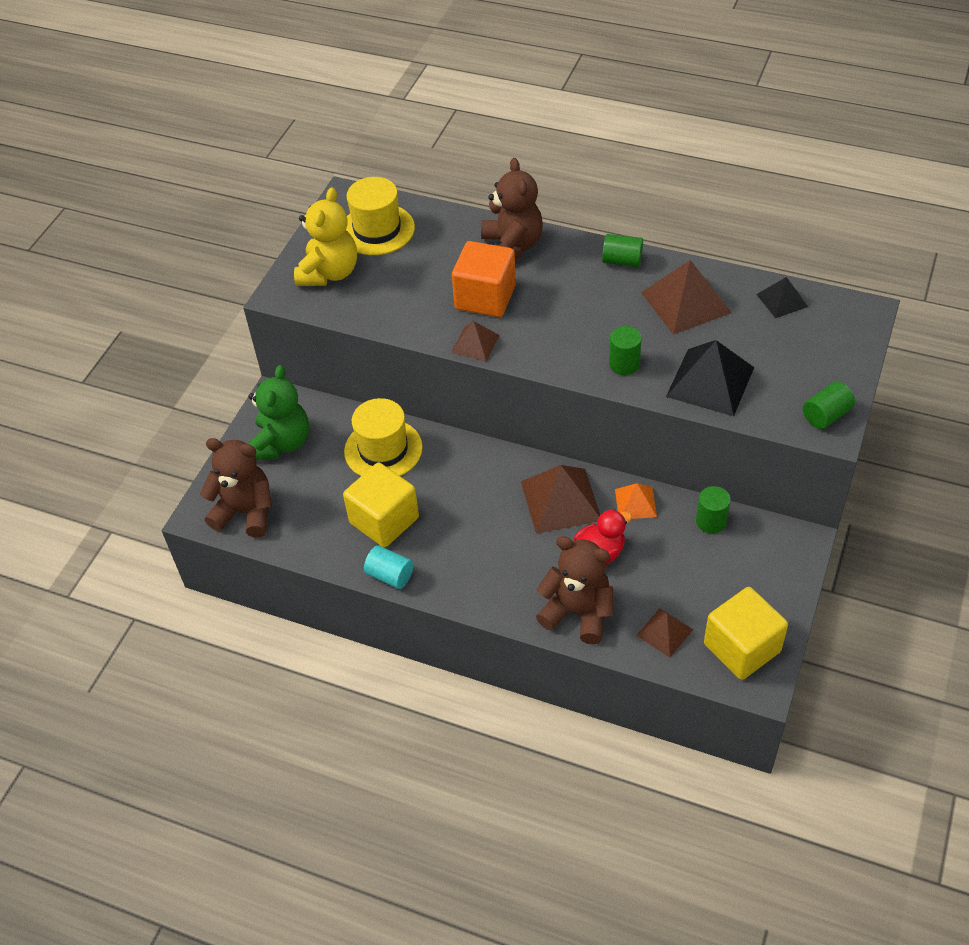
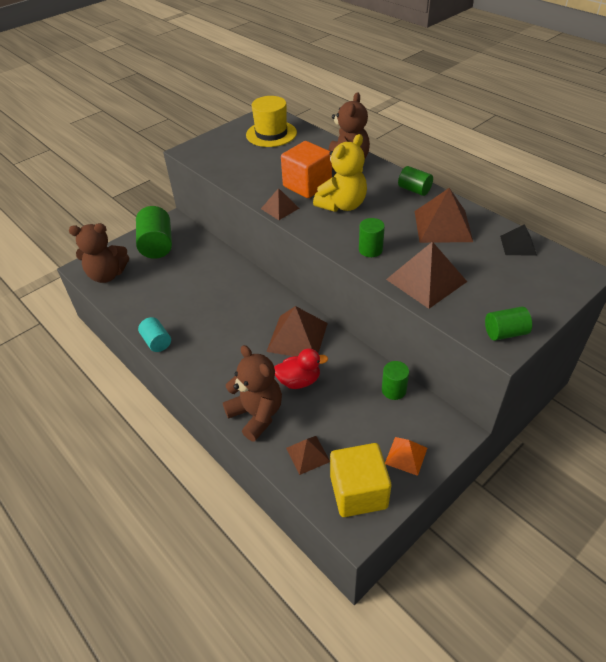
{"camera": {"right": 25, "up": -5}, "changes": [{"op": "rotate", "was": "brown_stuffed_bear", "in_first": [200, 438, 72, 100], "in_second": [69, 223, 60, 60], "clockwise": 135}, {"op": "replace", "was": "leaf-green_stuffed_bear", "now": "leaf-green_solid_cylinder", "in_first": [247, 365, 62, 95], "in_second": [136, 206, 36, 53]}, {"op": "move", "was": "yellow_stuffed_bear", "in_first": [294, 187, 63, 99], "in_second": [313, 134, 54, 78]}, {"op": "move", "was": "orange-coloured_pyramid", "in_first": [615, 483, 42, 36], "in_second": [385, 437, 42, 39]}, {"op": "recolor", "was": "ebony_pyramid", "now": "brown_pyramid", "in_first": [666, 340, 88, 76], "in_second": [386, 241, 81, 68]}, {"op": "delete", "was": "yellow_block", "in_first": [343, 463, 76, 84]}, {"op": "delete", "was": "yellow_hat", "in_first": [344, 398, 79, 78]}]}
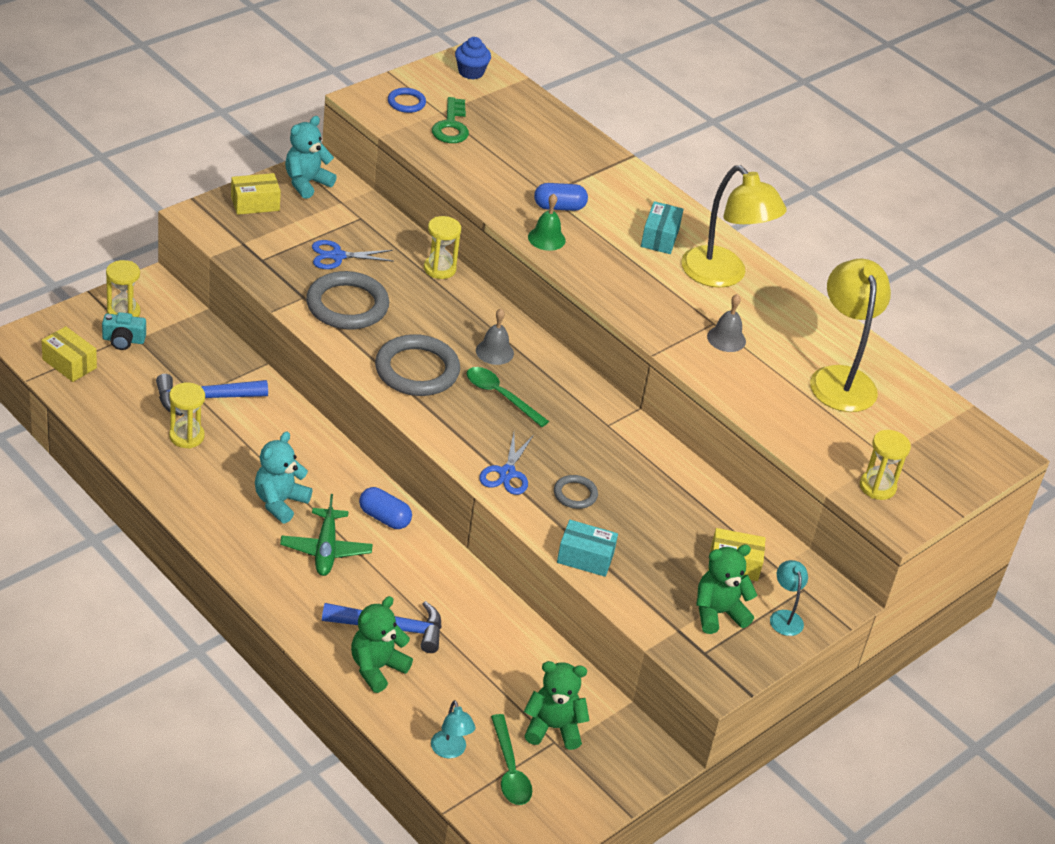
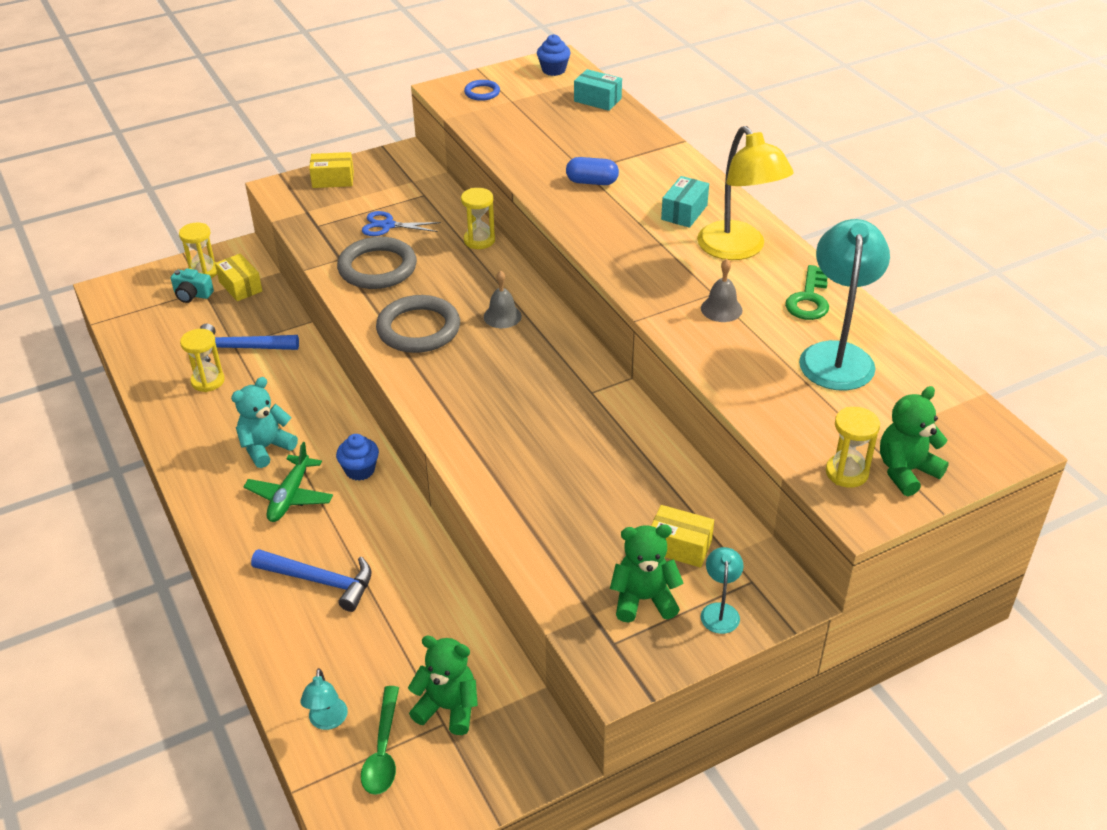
{"camera": {"right": 20, "up": 0}, "changes": [{"op": "move", "was": "yellow_package", "in_first": [41, 326, 56, 56], "in_second": [215, 254, 47, 47]}, {"op": "replace", "was": "cobalt_capsule", "now": "cobalt_muffin", "in_first": [359, 487, 53, 42], "in_second": [336, 434, 43, 47]}, {"op": "move", "was": "aqua_package", "in_first": [557, 520, 61, 57], "in_second": [574, 69, 48, 42]}, {"op": "move", "was": "leaf-green_door_key", "in_first": [432, 97, 37, 46], "in_second": [785, 265, 44, 55]}, {"op": "recolor", "was": "yellow_lamp", "now": "aqua_lamp", "in_first": [810, 259, 81, 153], "in_second": [799, 219, 91, 172]}, {"op": "move", "was": "leaf-green_stuffed_bear", "in_first": [351, 596, 62, 97], "in_second": [880, 386, 69, 110]}, {"op": "delete", "was": "aqua_stuffed_bear", "in_first": [285, 116, 52, 83]}, {"op": "delete", "was": "leaf-green_spoon", "in_first": [467, 367, 82, 60]}, {"op": "delete", "was": "cobalt_shears", "in_first": [479, 433, 55, 62]}, {"op": "delete", "was": "leaf-green_hand_bell", "in_first": [528, 194, 37, 57]}, {"op": "delete", "was": "gray_hoop", "in_first": [554, 475, 44, 34]}]}
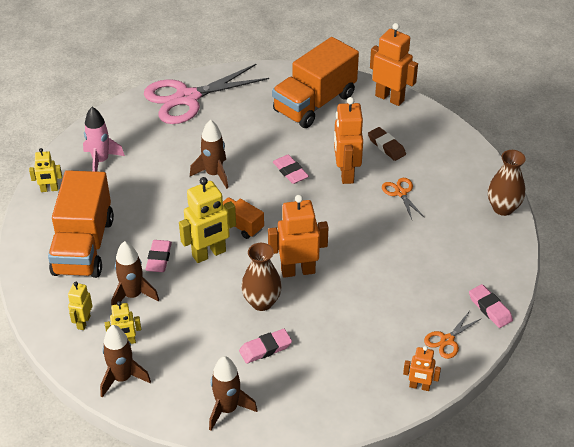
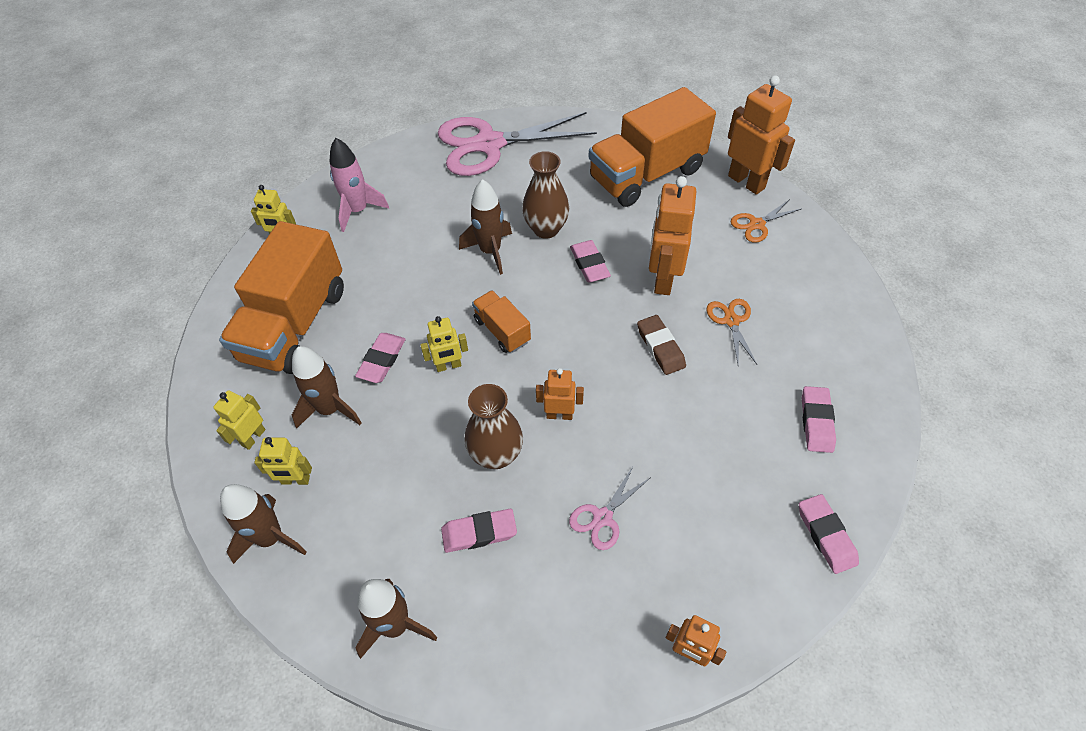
{"camera": {"right": 15, "up": 10}, "changes": [{"op": "resize", "was": "yellow_robot", "in_first": [179, 177, 57, 86], "in_second": [420, 316, 48, 56], "ratio": 0.56}, {"op": "move", "was": "brown_tall_vase", "in_first": [488, 150, 38, 66], "in_second": [522, 151, 47, 88]}, {"op": "resize", "was": "orange-coloured_robot", "in_first": [268, 195, 60, 83], "in_second": [536, 368, 48, 52], "ratio": 0.56}, {"op": "insert", "now": "pink_shears", "in_second": [569, 465, 82, 85]}, {"op": "move", "was": "brown_eraser", "in_first": [368, 127, 38, 34], "in_second": [637, 315, 49, 60]}, {"op": "move", "was": "orange-coloured_shears", "in_first": [424, 312, 58, 47], "in_second": [731, 199, 71, 44]}, {"op": "insert", "now": "pink_eraser", "in_second": [802, 386, 34, 67]}]}
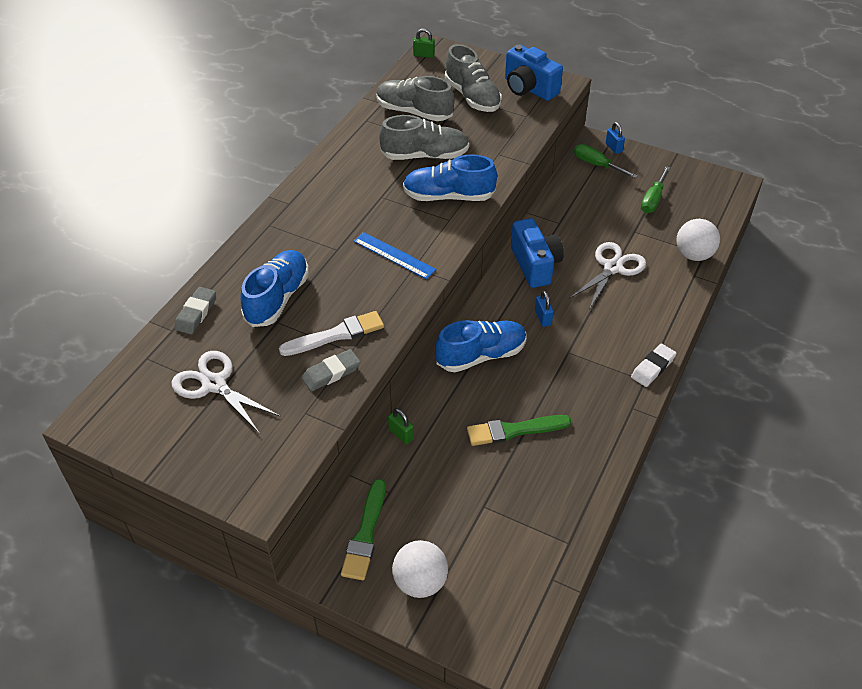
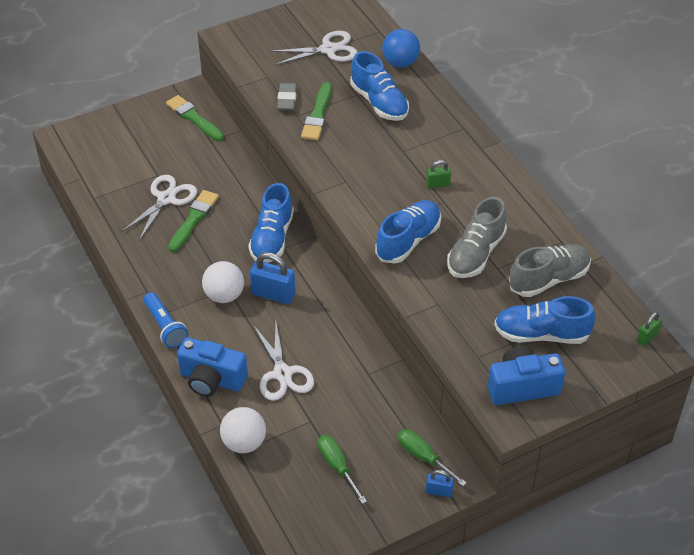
{"camera": {"right": 125, "up": 0}, "changes": [{"op": "insert", "now": "pure_white_shears", "in_second": [121, 175, 76, 66]}, {"op": "replace", "was": "pure_white_eraser", "now": "cobalt_torch", "in_first": [631, 344, 46, 43], "in_second": [144, 292, 44, 56]}, {"op": "move", "was": "cobalt_camera", "in_first": [511, 218, 53, 70], "in_second": [177, 337, 71, 60]}, {"op": "move", "was": "pure_white_sphere", "in_first": [392, 540, 56, 58], "in_second": [202, 261, 42, 42]}, {"op": "resize", "was": "cobalt_small_lock", "in_first": [535, 291, 19, 36], "in_second": [250, 252, 45, 52], "ratio": 1.82}, {"op": "recolor", "was": "pure_white_paintbrush", "now": "leaf-green_paintbrush", "in_first": [279, 311, 105, 45], "in_second": [301, 82, 31, 59]}, {"op": "replace", "was": "gray_eraser", "now": "cobalt_sphere", "in_first": [174, 287, 42, 47], "in_second": [382, 29, 38, 39]}, {"op": "rotate", "was": "leaf-green_hand_screwdriver", "in_first": [574, 144, 63, 34], "in_second": [398, 429, 69, 57], "clockwise": -120}, {"op": "move", "was": "leaf-green_small_lock", "in_first": [388, 408, 26, 36], "in_second": [426, 160, 25, 28]}, {"op": "recolor", "was": "gray_shoe", "now": "cobalt_shoe", "in_first": [445, 44, 57, 68], "in_second": [494, 296, 102, 48]}, {"op": "delete", "was": "cobalt_measuring_stick", "in_first": [354, 232, 82, 47]}]}
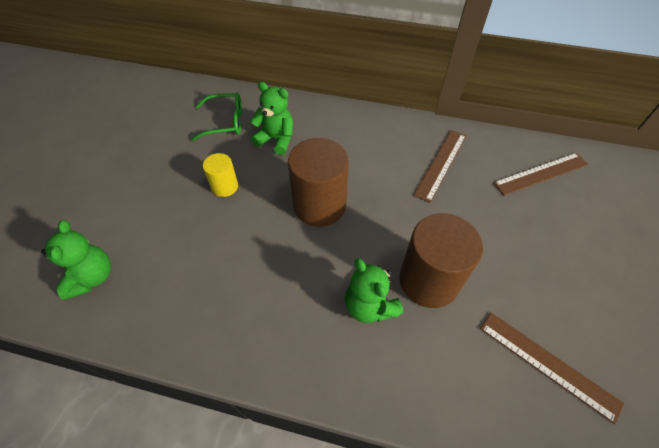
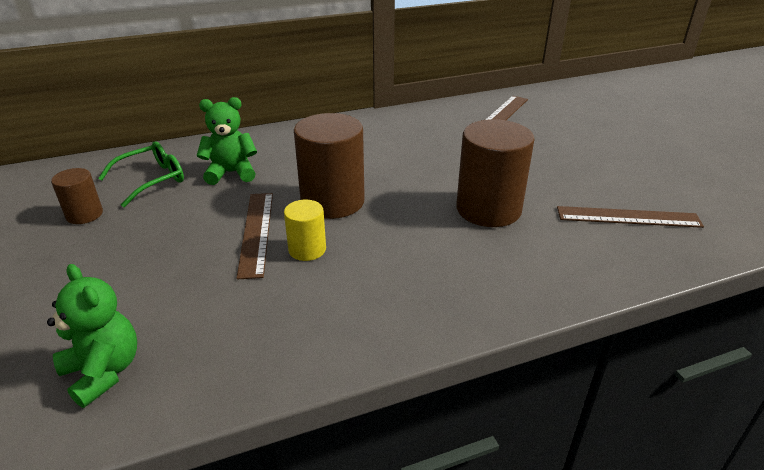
{"camera": {"right": -35, "up": -20}, "changes": [{"op": "insert", "now": "brown_solid_cylinder", "in_second": [51, 168, 52, 56]}, {"op": "move", "was": "brown_measuring_stick", "in_first": [413, 130, 53, 73], "in_second": [237, 193, 36, 86]}, {"op": "move", "was": "yellow_solid_cylinder", "in_first": [203, 153, 35, 44], "in_second": [284, 200, 42, 61]}, {"op": "delete", "was": "leaf-green_stuffed_bear", "in_first": [345, 258, 58, 65]}]}
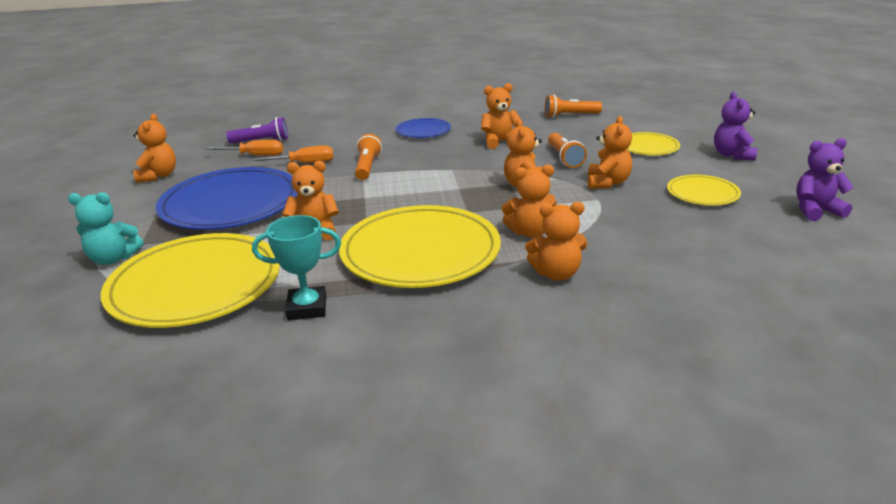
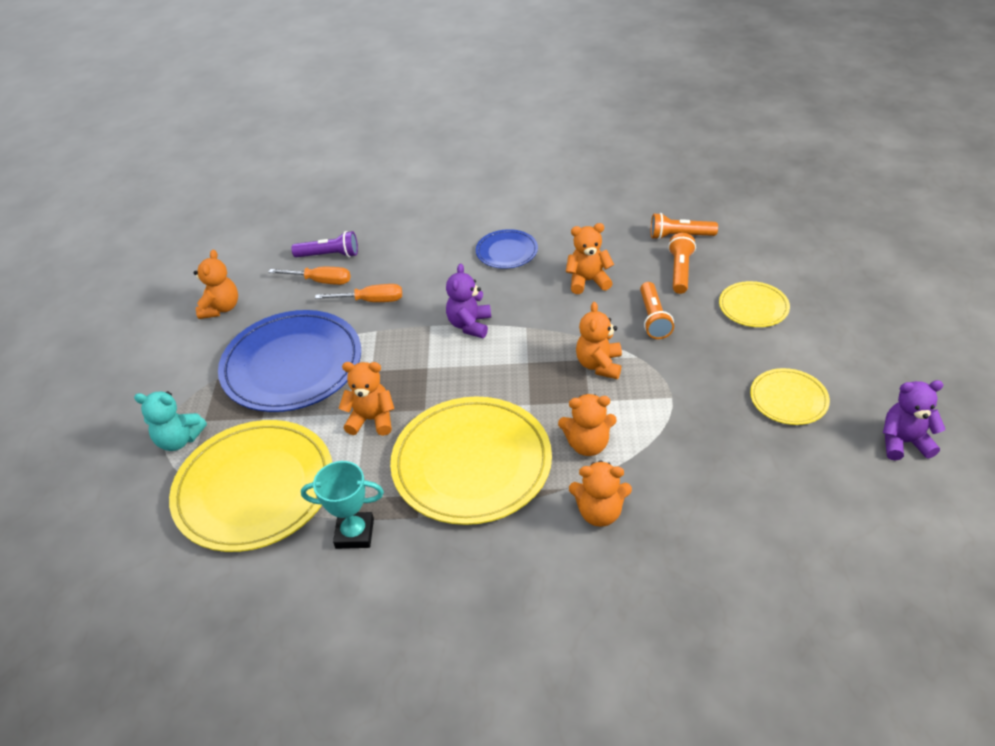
{"camera": {"right": 10, "up": 15}, "changes": [{"op": "move", "was": "violet_stuffed_bear", "in_first": [714, 92, 43, 69], "in_second": [446, 264, 45, 74]}, {"op": "move", "was": "orange-coloured_torch", "in_first": [355, 134, 27, 46], "in_second": [668, 233, 28, 61]}, {"op": "delete", "was": "orange-coloured_stuffed_bear", "in_first": [588, 116, 44, 73]}]}
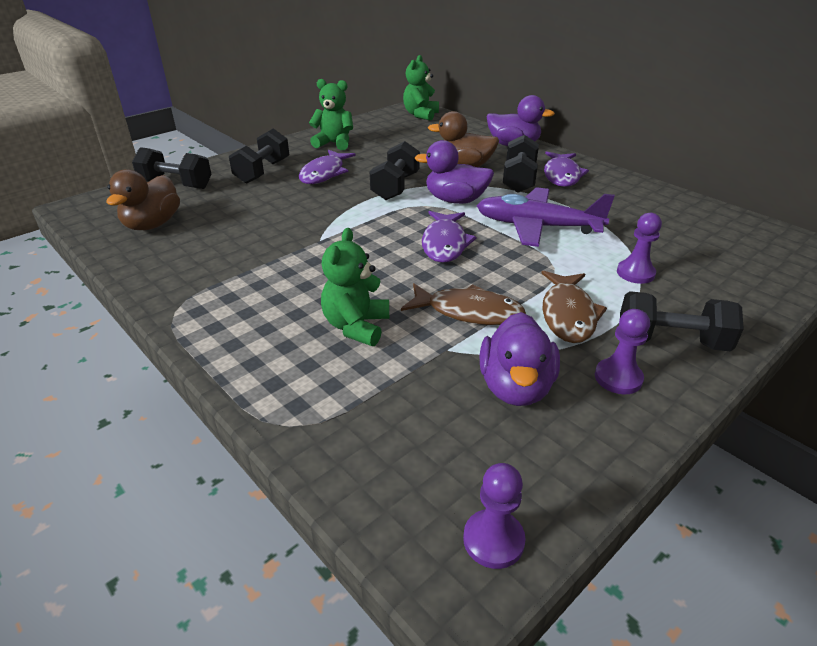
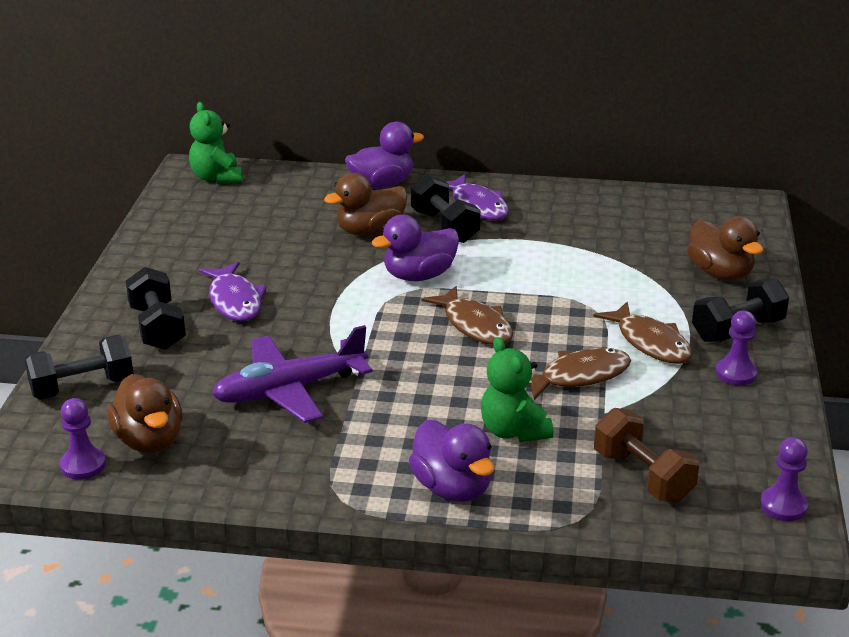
{"camera": {"right": -40, "up": -5}, "changes": [{"op": "move", "was": "violet_game_pawn", "in_first": [617, 213, 45, 71], "in_second": [60, 398, 46, 82]}, {"op": "move", "was": "violet_toy_plane", "in_first": [477, 187, 138, 60], "in_second": [212, 325, 161, 98]}, {"op": "move", "was": "violet_toy_duck", "in_first": [479, 312, 81, 94], "in_second": [409, 420, 85, 82]}, {"op": "recolor", "was": "violet_fish_figure", "now": "brown_fish_figure", "in_first": [422, 211, 55, 52], "in_second": [422, 286, 91, 59]}, {"op": "insert", "now": "brown_dumbbell", "in_second": [594, 408, 105, 95]}, {"op": "insert", "now": "brown_toy_duck", "in_second": [687, 216, 76, 64]}, {"op": "delete", "was": "leaf-green_stuffed_bear", "in_first": [309, 79, 44, 71]}, {"op": "delete", "was": "ebony_dumbbell", "in_first": [370, 141, 50, 59]}]}
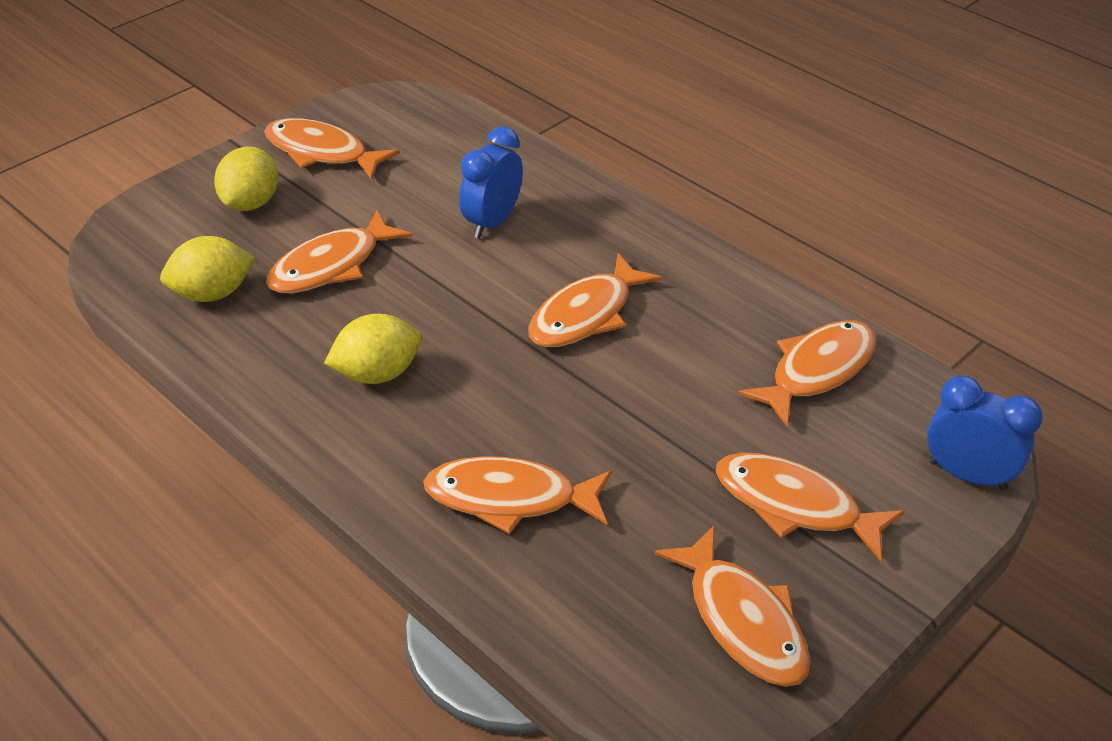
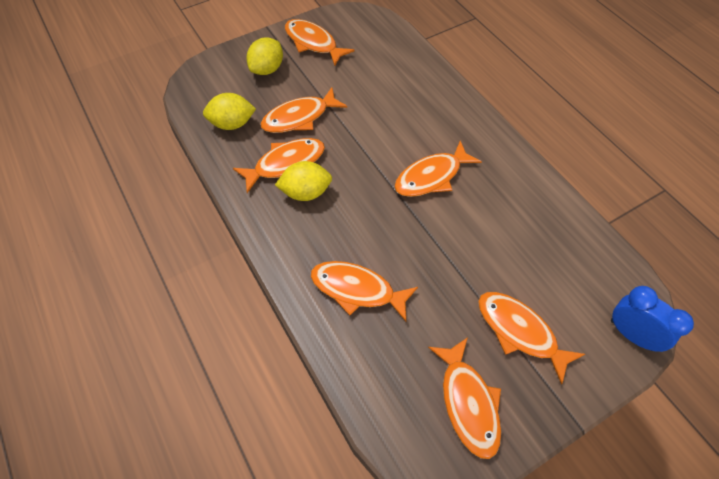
{"camera": {"right": 15, "up": 15}, "changes": [{"op": "move", "was": "orange-coloured_fish_figure", "in_first": [738, 320, 138, 107], "in_second": [233, 138, 92, 55]}, {"op": "delete", "was": "cobalt_alarm_clock", "in_first": [459, 126, 64, 112]}]}
